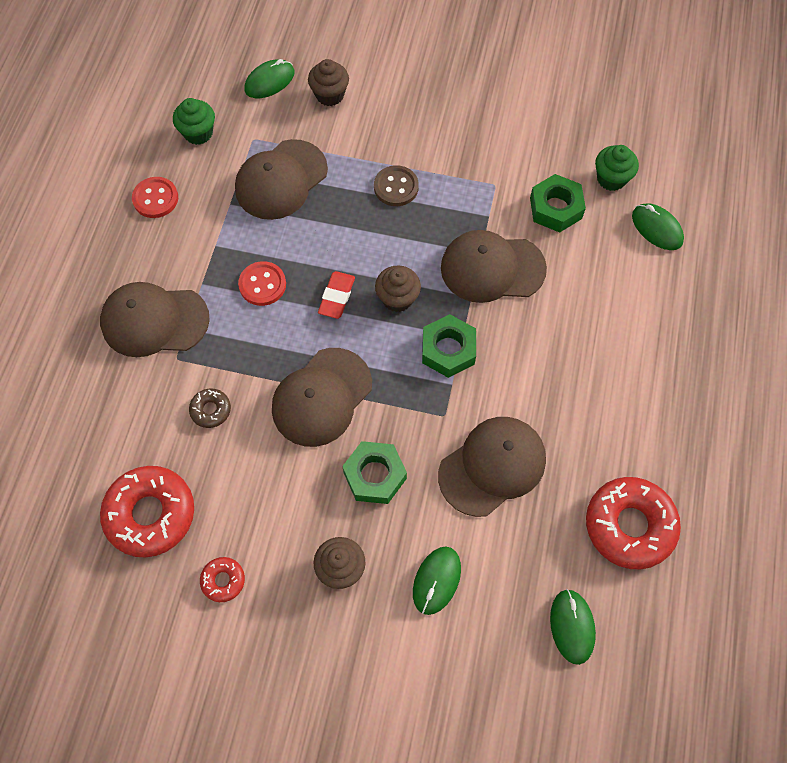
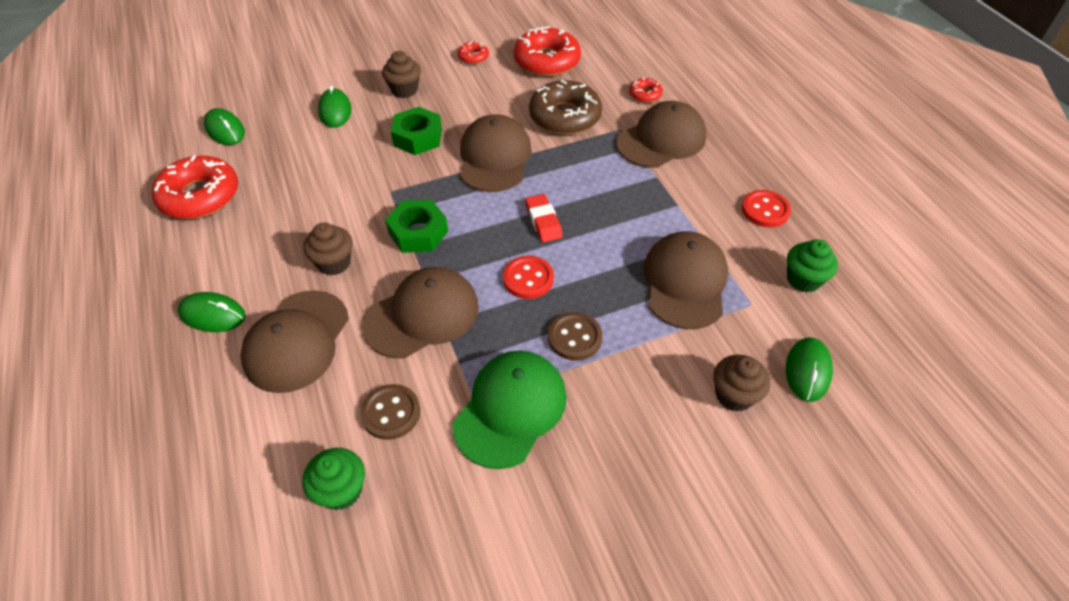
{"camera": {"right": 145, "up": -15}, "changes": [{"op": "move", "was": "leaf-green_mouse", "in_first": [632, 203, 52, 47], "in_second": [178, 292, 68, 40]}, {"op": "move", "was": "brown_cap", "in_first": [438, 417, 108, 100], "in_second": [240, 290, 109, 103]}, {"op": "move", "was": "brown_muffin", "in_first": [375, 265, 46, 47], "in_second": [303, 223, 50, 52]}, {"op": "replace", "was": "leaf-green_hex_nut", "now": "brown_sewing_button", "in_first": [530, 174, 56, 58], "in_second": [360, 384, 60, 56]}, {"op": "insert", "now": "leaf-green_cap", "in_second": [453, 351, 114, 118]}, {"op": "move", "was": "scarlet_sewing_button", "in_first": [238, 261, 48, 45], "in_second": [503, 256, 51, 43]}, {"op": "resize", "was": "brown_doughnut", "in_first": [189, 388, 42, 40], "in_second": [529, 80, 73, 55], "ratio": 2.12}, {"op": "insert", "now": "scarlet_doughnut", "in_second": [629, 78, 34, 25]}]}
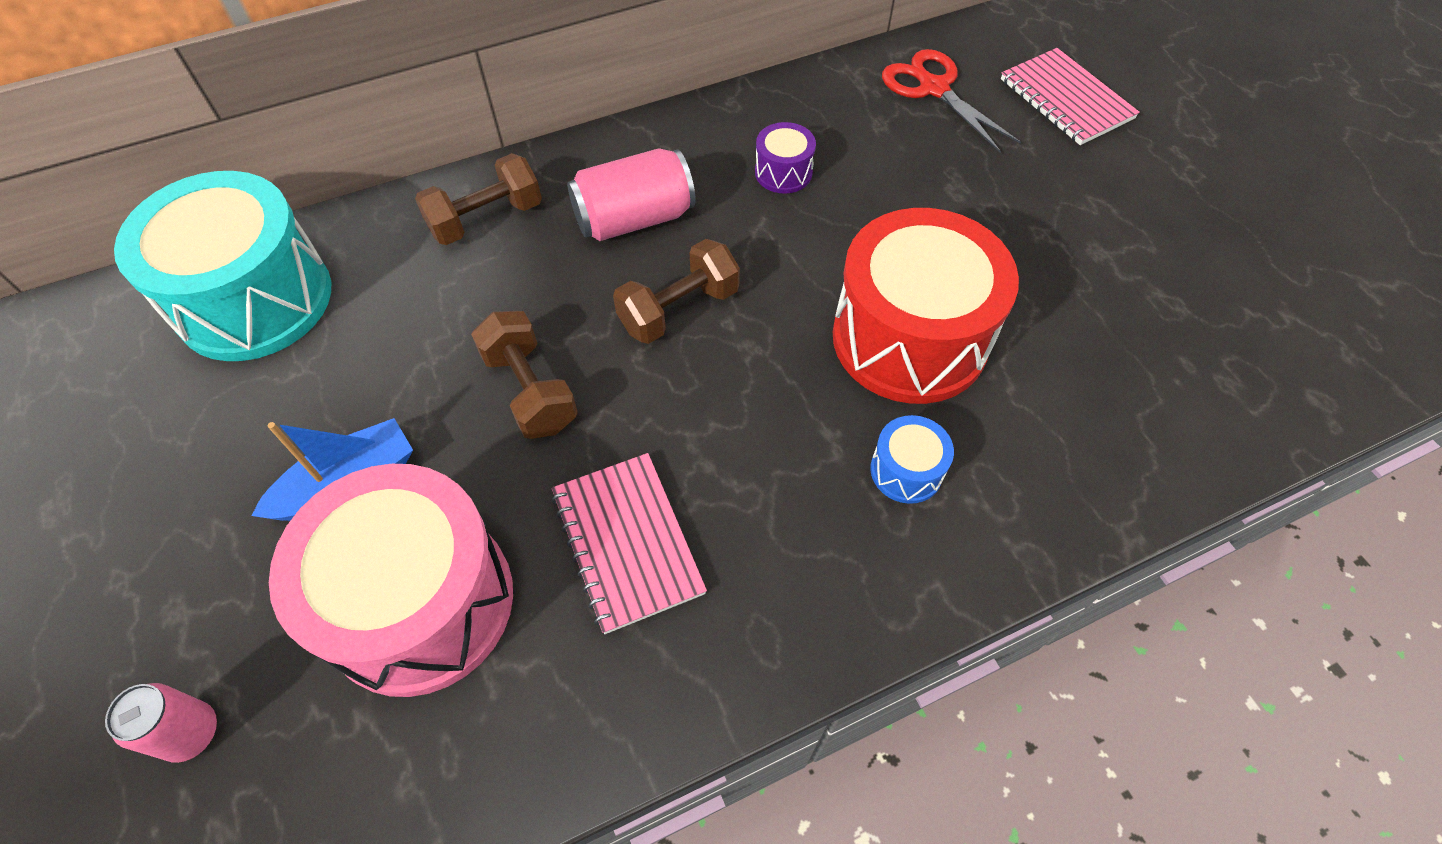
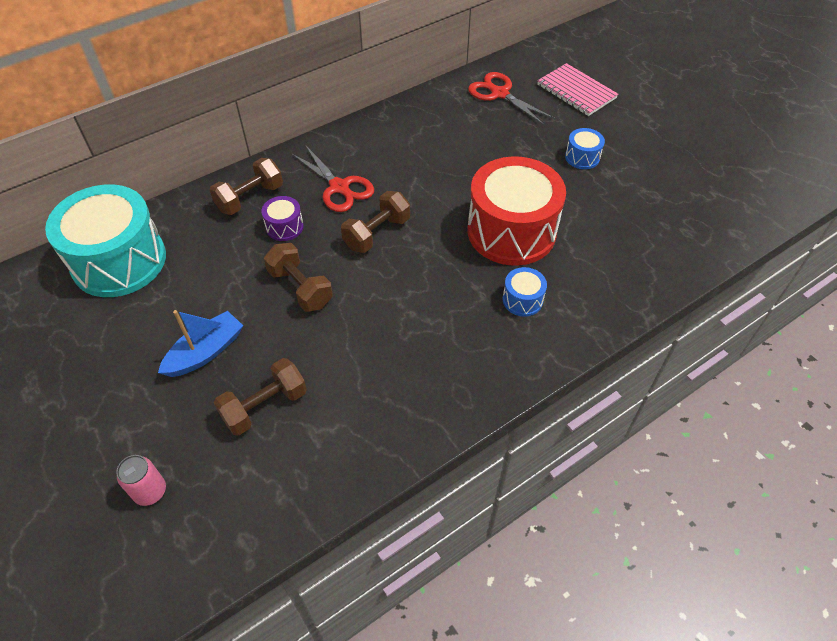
{"camera": {"right": -10, "up": -5}, "changes": [{"op": "replace", "was": "pink_snare_drum", "now": "brown_dumbbell", "in_first": [269, 464, 244, 233], "in_second": [214, 358, 93, 78]}, {"op": "move", "was": "violet_snare_drum", "in_first": [755, 122, 61, 72], "in_second": [262, 196, 42, 45]}, {"op": "replace", "was": "pink_can", "now": "scarlet_shears", "in_first": [567, 148, 129, 93], "in_second": [291, 145, 83, 67]}, {"op": "insert", "now": "cobalt_snare_drum", "in_second": [565, 128, 40, 41]}, {"op": "delete", "was": "pink_notebook", "in_first": [552, 453, 155, 181]}]}
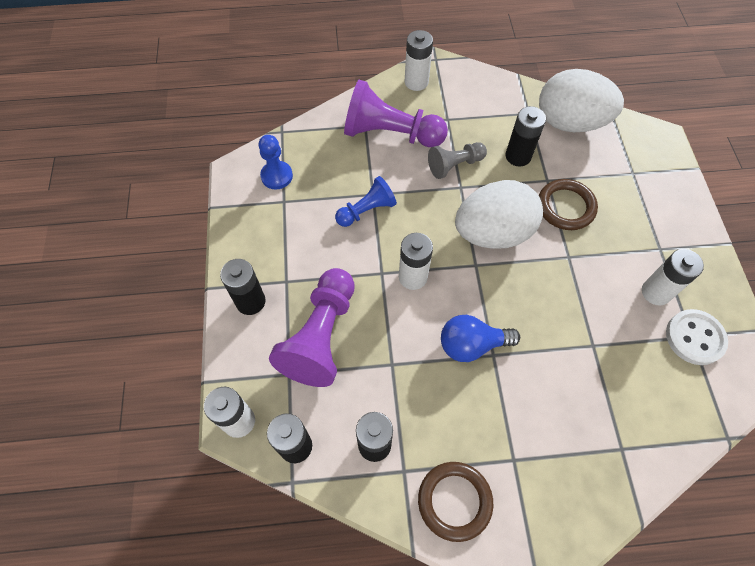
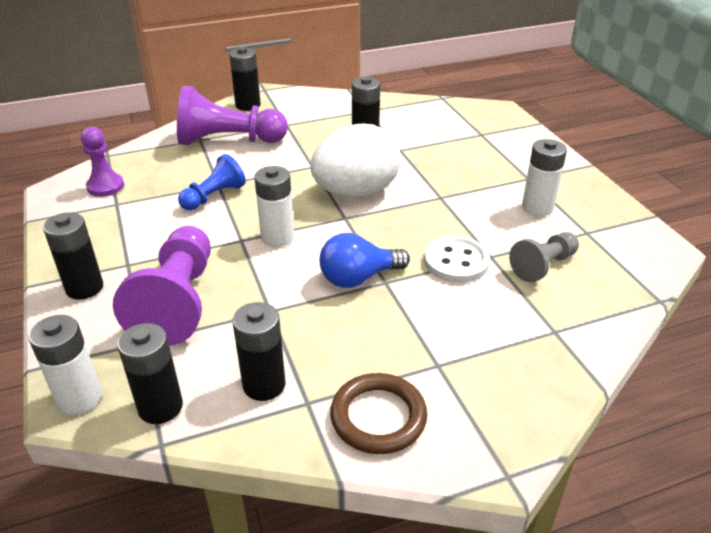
{"camera": {"right": -15, "up": -25}, "changes": [{"op": "recolor", "was": "cobalt_game_pawn", "now": "violet_game_pawn", "in_first": [259, 135, 34, 54], "in_second": [81, 127, 43, 70]}, {"op": "recolor", "was": "pure_white_battery", "now": "ebony_battery", "in_first": [405, 30, 28, 61], "in_second": [229, 47, 32, 64]}, {"op": "move", "was": "pure_white_sewing_button", "in_first": [666, 309, 62, 56], "in_second": [424, 236, 66, 47]}, {"op": "move", "was": "gray_game_pawn", "in_first": [428, 142, 59, 37], "in_second": [509, 232, 70, 50]}, {"op": "delete", "was": "pure_white_egg_shape", "in_first": [539, 69, 85, 63]}, {"op": "delete", "was": "brown_hoop", "in_first": [539, 179, 59, 51]}]}
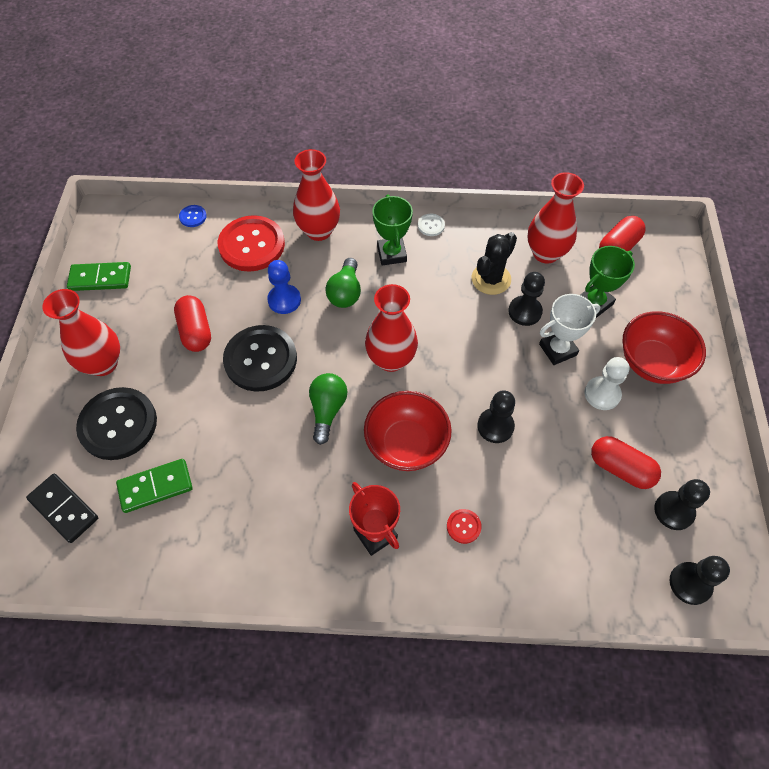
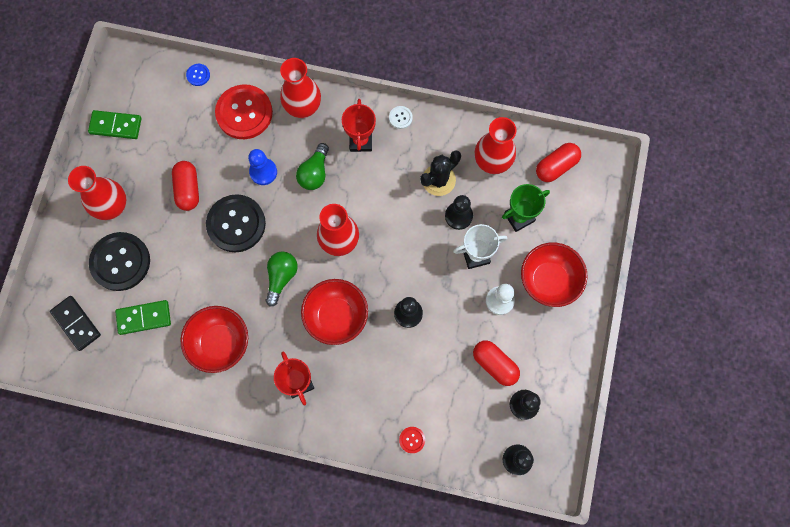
{"camera": {"right": 10, "up": 15}, "changes": [{"op": "insert", "now": "scarlet_deep_dish", "in_second": [180, 306, 68, 67]}, {"op": "recolor", "was": "leaf-green_award_cup", "now": "scarlet_award_cup", "in_first": [372, 195, 41, 70], "in_second": [342, 99, 34, 53]}, {"op": "move", "was": "scarlet_sewing_button", "in_first": [447, 509, 35, 35], "in_second": [399, 427, 26, 26]}]}
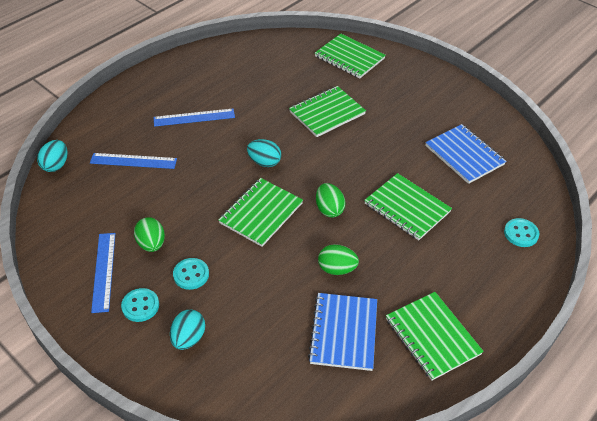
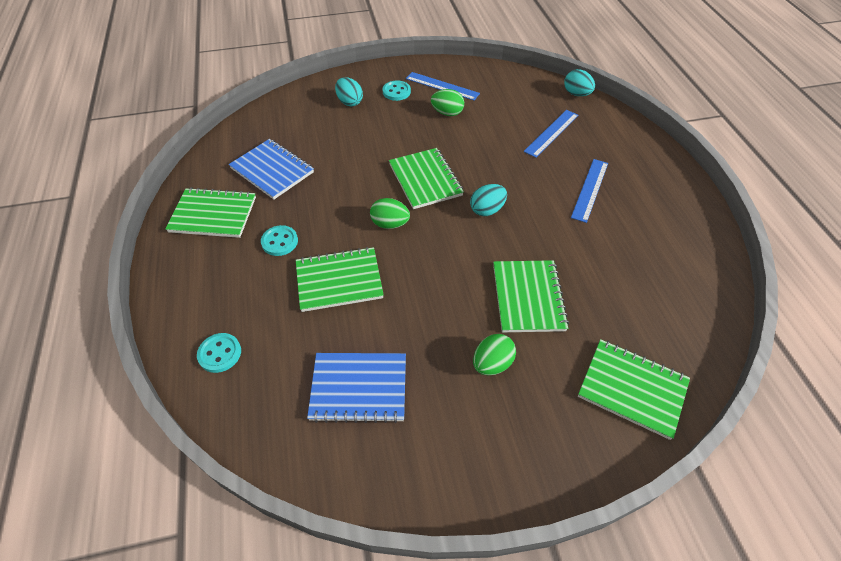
{"camera": {"right": 125, "up": 5}, "changes": [{"op": "move", "was": "aqua_sewing_button", "in_first": [173, 258, 36, 32], "in_second": [261, 225, 37, 31]}, {"op": "move", "was": "leaf-green_egg_shape", "in_first": [318, 244, 41, 31], "in_second": [473, 334, 43, 41]}, {"op": "rotate", "was": "leaf-green_notebook", "in_first": [315, 34, 71, 45], "in_second": [578, 339, 112, 101], "clockwise": 45}]}
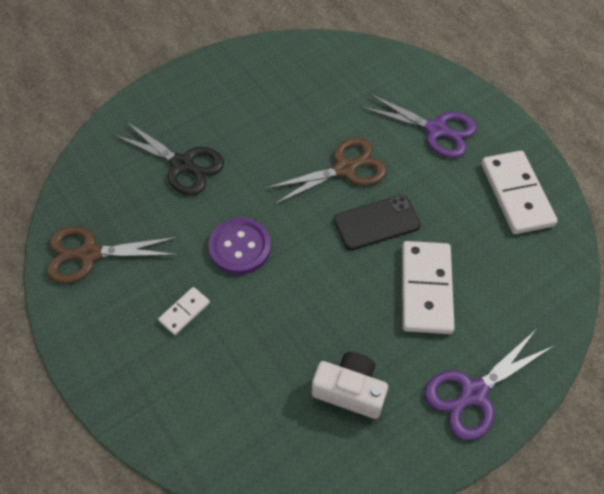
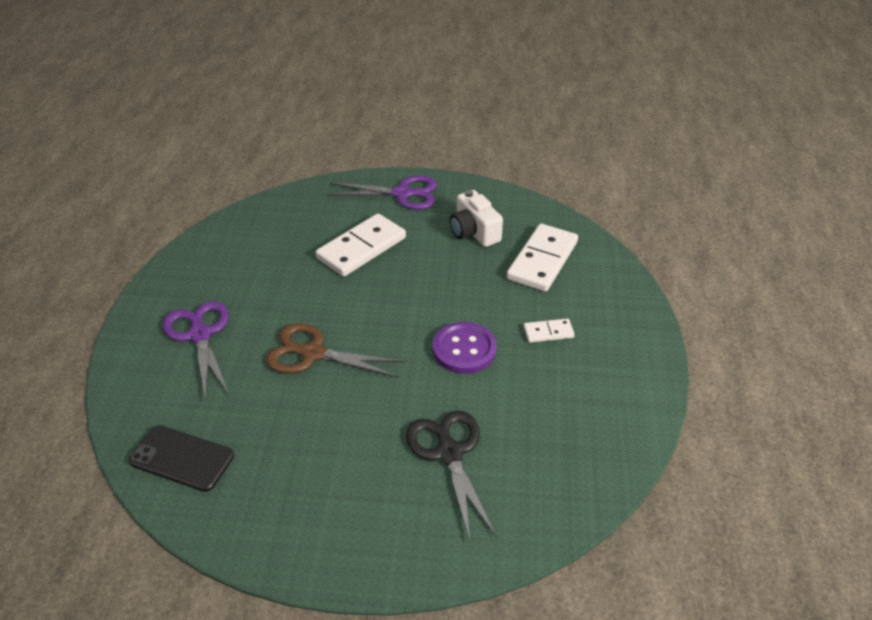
{"camera": {"right": -140, "up": -15}, "changes": [{"op": "move", "was": "ebony_mobile_phone", "in_first": [334, 195, 87, 55], "in_second": [129, 425, 105, 67]}, {"op": "move", "was": "pure_white_domino", "in_first": [481, 151, 77, 83], "in_second": [507, 224, 71, 68]}, {"op": "delete", "was": "brown_shears", "in_first": [46, 226, 133, 57]}]}
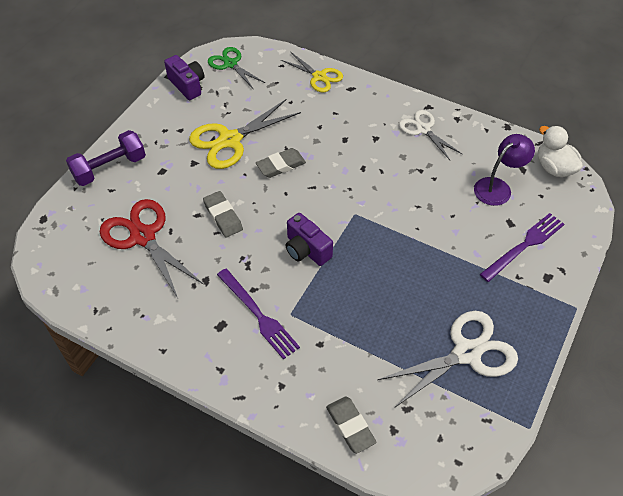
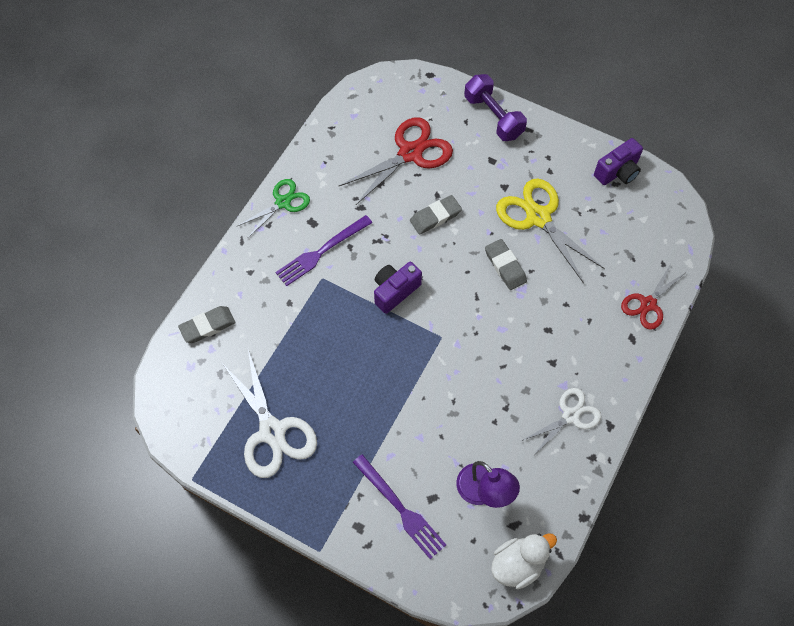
{"camera": {"right": 90, "up": 10}, "changes": [{"op": "move", "was": "leaf-green_shears", "in_first": [208, 47, 57, 41], "in_second": [238, 179, 72, 59]}, {"op": "recolor", "was": "yellow_shears", "now": "scarlet_shears", "in_first": [281, 52, 62, 40], "in_second": [621, 262, 65, 68]}]}
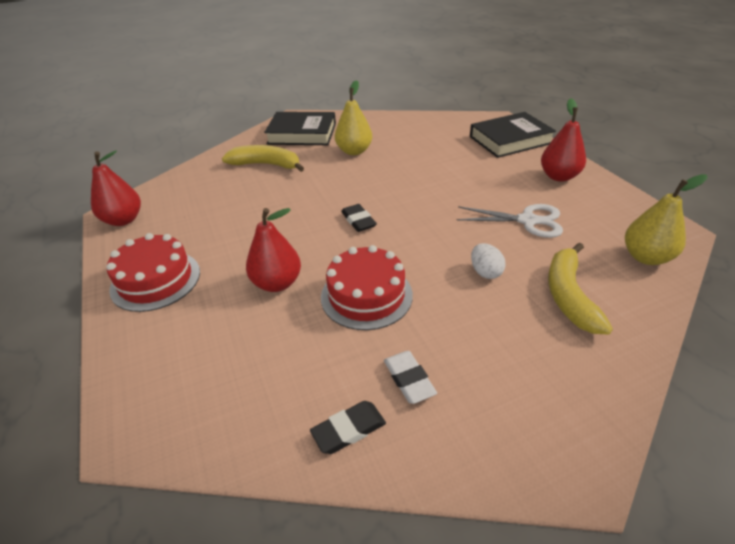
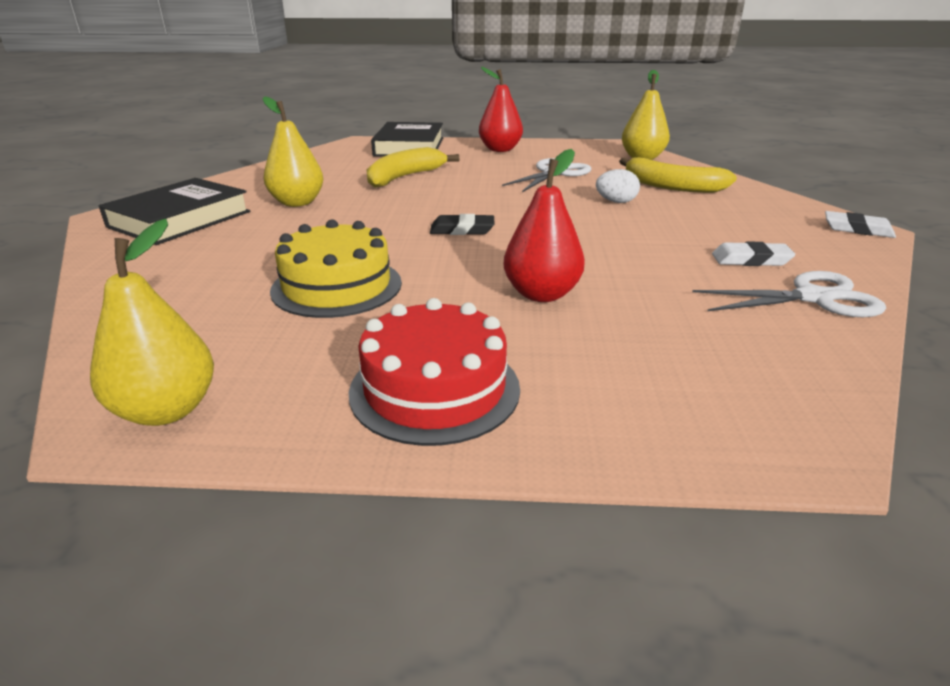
{"camera": {"right": -65, "up": -10}, "changes": [{"op": "recolor", "was": "scarlet_pear", "now": "yellow_pear", "in_first": [91, 151, 50, 75], "in_second": [90, 219, 124, 207]}, {"op": "insert", "now": "yellow_cake", "in_second": [270, 219, 132, 99]}, {"op": "move", "was": "yellow_banana_fruit", "in_first": [222, 145, 82, 27], "in_second": [366, 147, 93, 41]}, {"op": "replace", "was": "ebony_eraser", "now": "pure_white_shears", "in_first": [310, 401, 76, 53], "in_second": [692, 271, 194, 46]}, {"op": "insert", "now": "pure_white_eraser", "in_second": [825, 211, 71, 27]}, {"op": "delete", "was": "scarlet_cake", "in_first": [321, 245, 92, 85]}]}
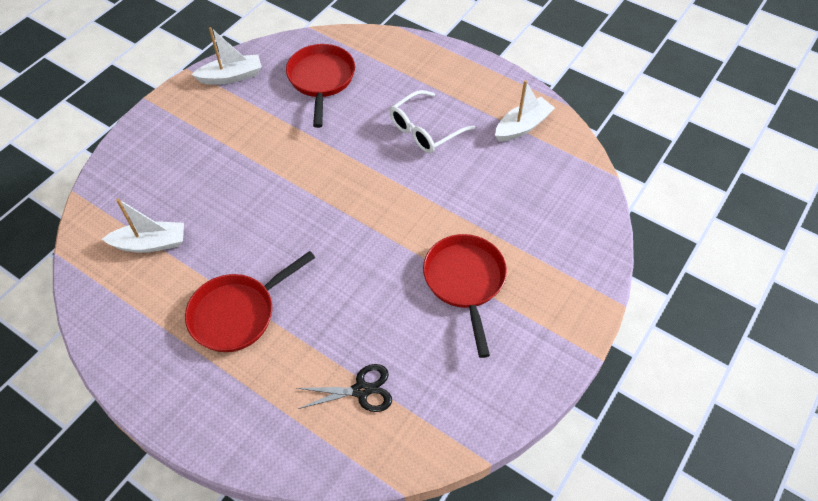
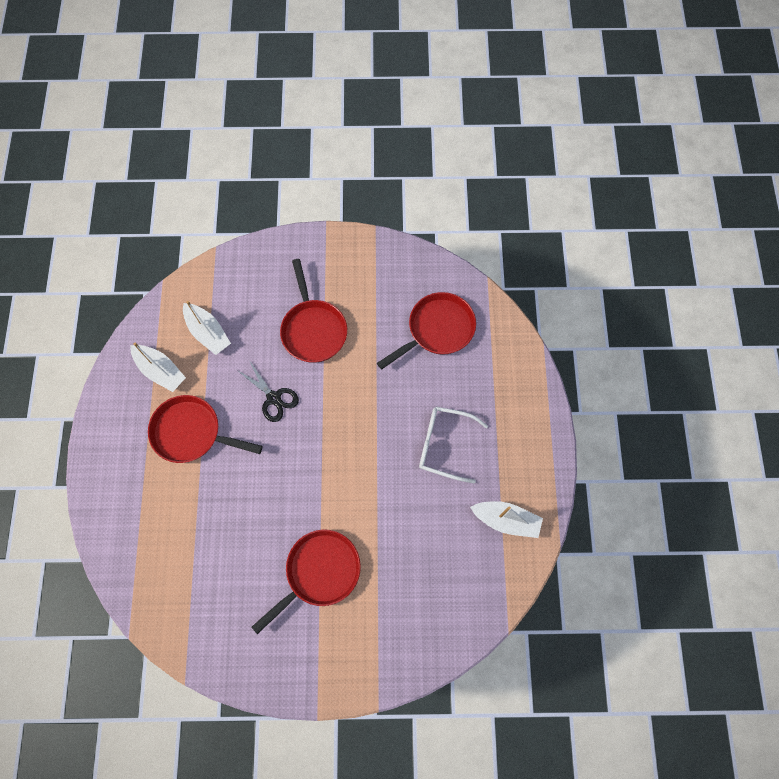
{"camera": {"right": 55, "up": 15}, "changes": [{"op": "move", "was": "pure_white_boat", "in_first": [191, 27, 71, 58], "in_second": [130, 342, 56, 50]}, {"op": "move", "was": "ebony_shears", "in_first": [296, 364, 96, 48], "in_second": [237, 360, 62, 62]}, {"op": "insert", "now": "scarlet_skillet", "in_second": [280, 259, 67, 104]}]}
